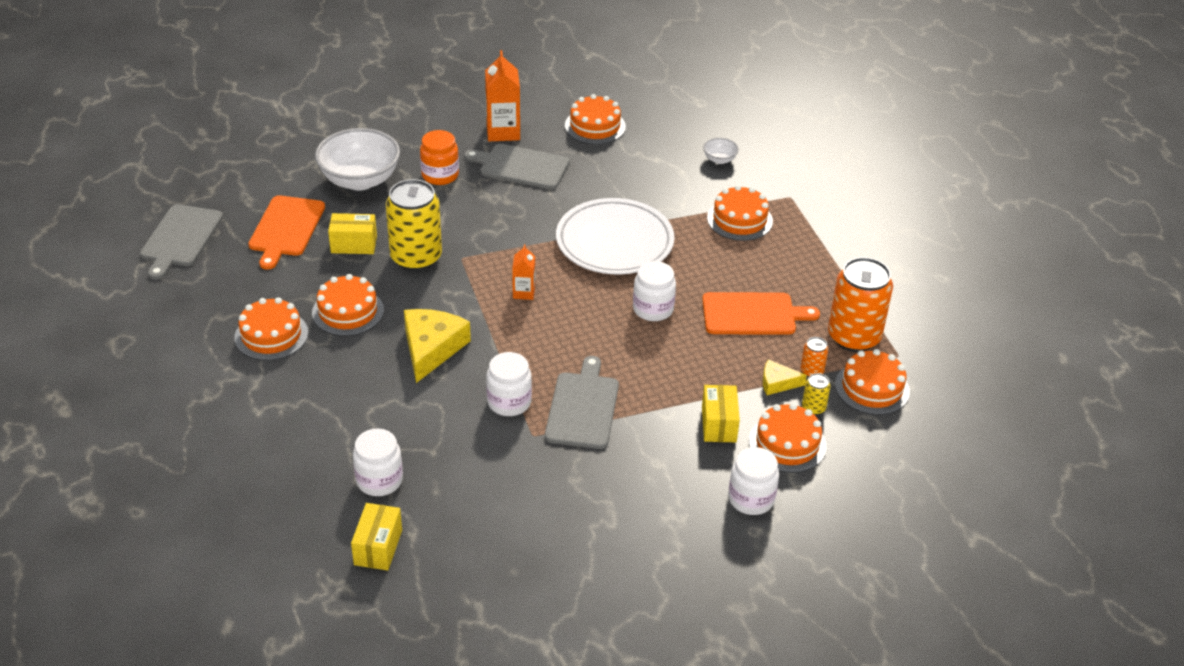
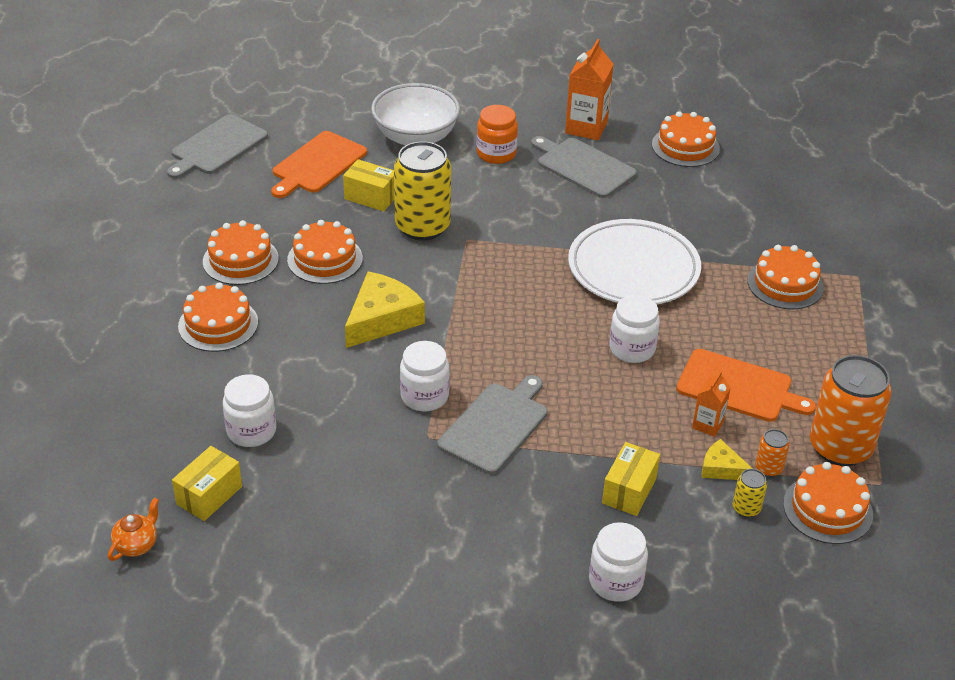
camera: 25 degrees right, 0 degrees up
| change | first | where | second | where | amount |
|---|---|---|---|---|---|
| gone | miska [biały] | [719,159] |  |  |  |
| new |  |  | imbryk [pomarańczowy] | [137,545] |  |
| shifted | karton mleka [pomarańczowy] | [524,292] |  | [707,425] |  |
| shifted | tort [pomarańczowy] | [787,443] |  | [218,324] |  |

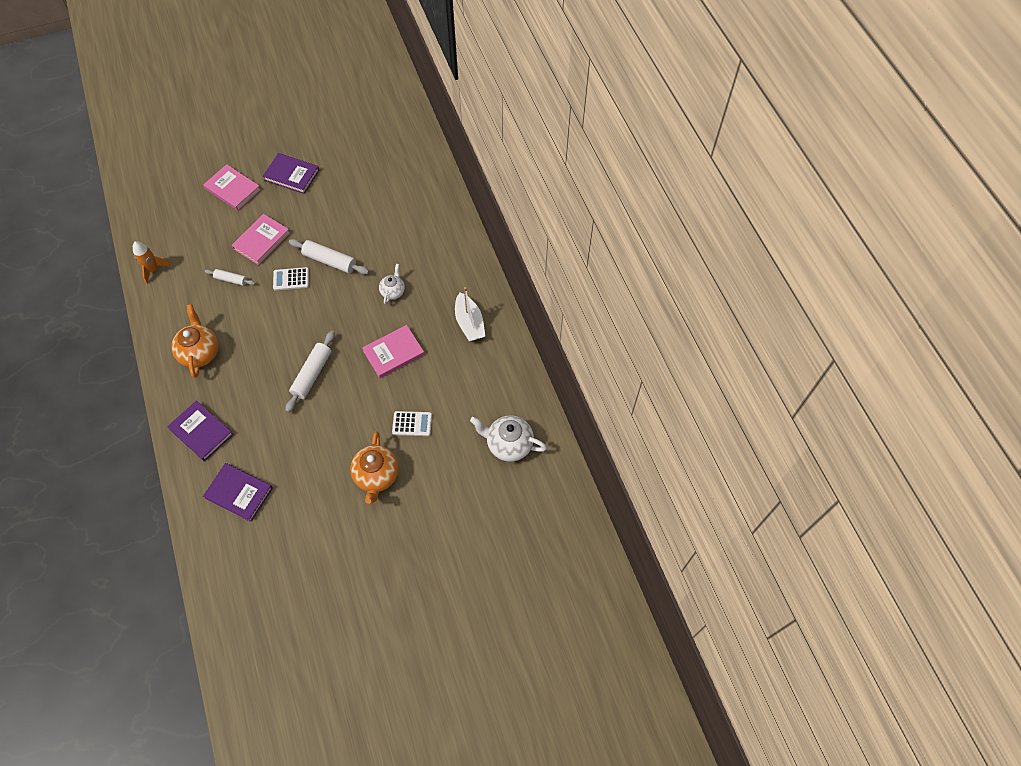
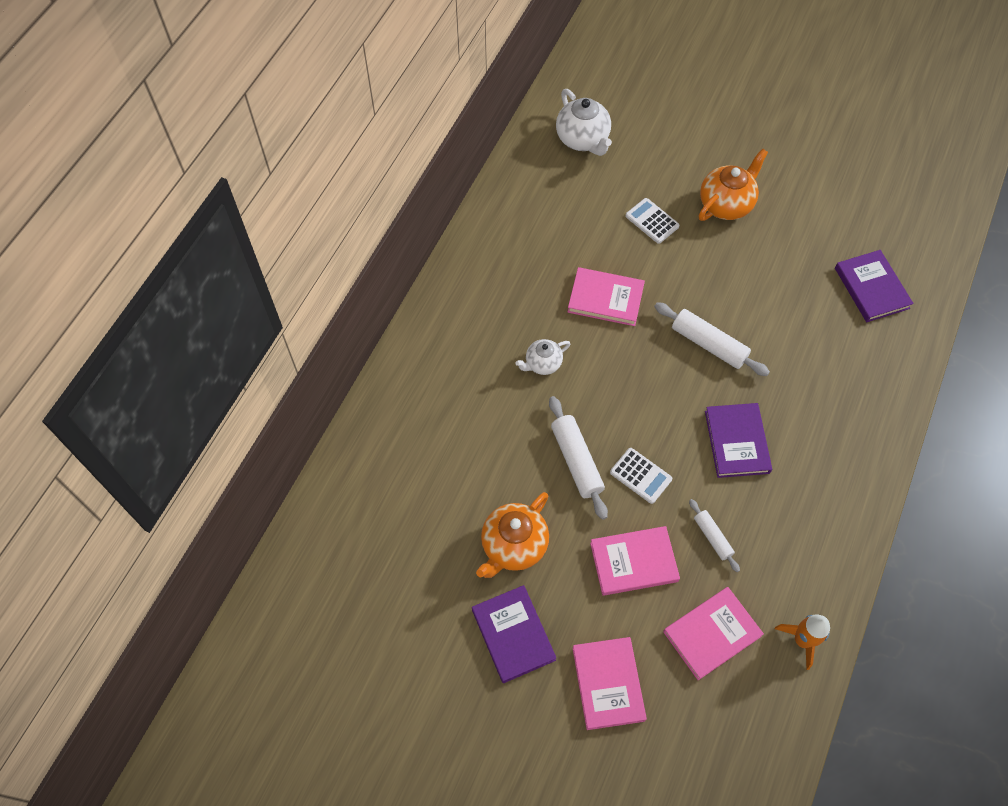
camera: 135 degrees left, 0 degrees up
| change | first | where | second | where | amount |
|---|---|---|---|---|---|
| gone | łódka [biały] | [469,323] |  |  |  |
| new |  |  | książka [różowy] | [712,634] |  |
| shifted | książka [fioletowy] | [201,432] |  | [736,442] |  |
| shifted | imbryk [pomarańczowy] | [200,352] |  | [513,546] |  |
| rotated | wałek do ciasta [biały] | [312,374] |  | [708,344] | 60 degrees clockwise |

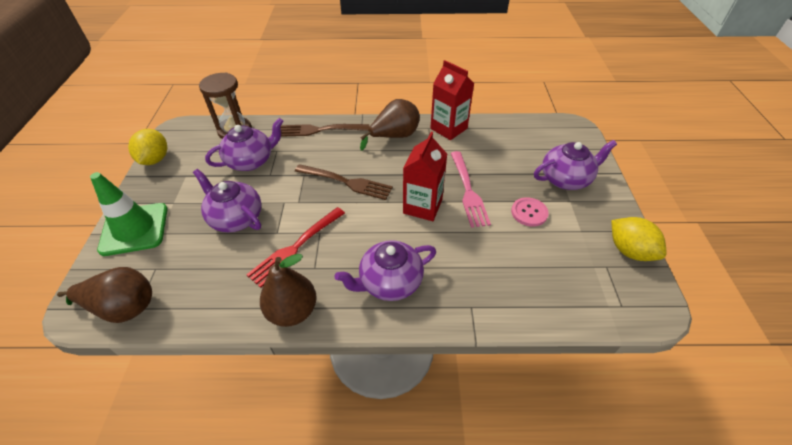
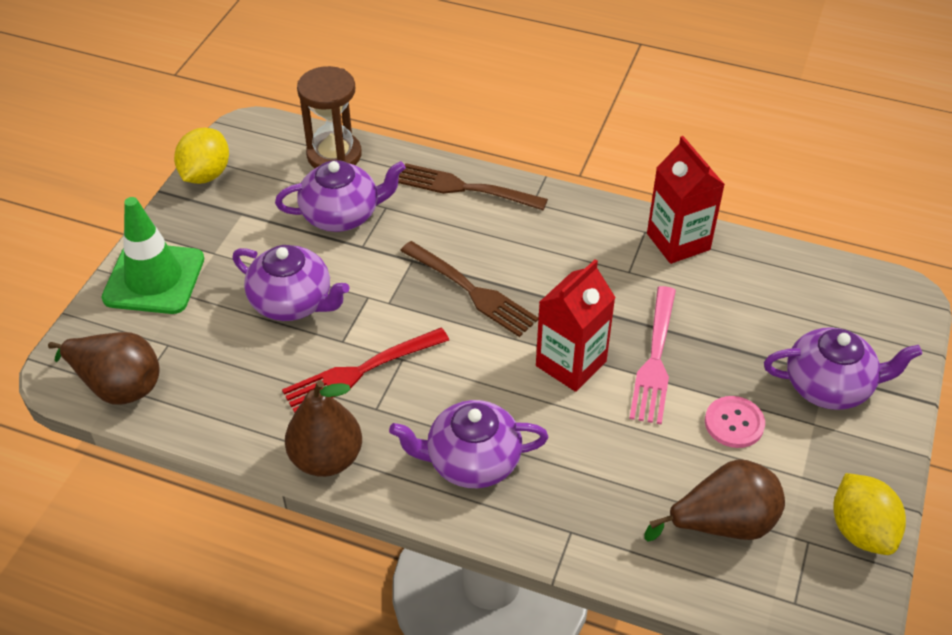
camera: 20 degrees right, 0 degrees up
| change | first | where | second | where | amount |
|---|---|---|---|---|---|
| shifted | gruszka [brązowy] | [394,136] |  | [722,523] |  |
| rotated | imbryk [fioletowy] | [236,218] |  | [293,302] | 150 degrees clockwise |

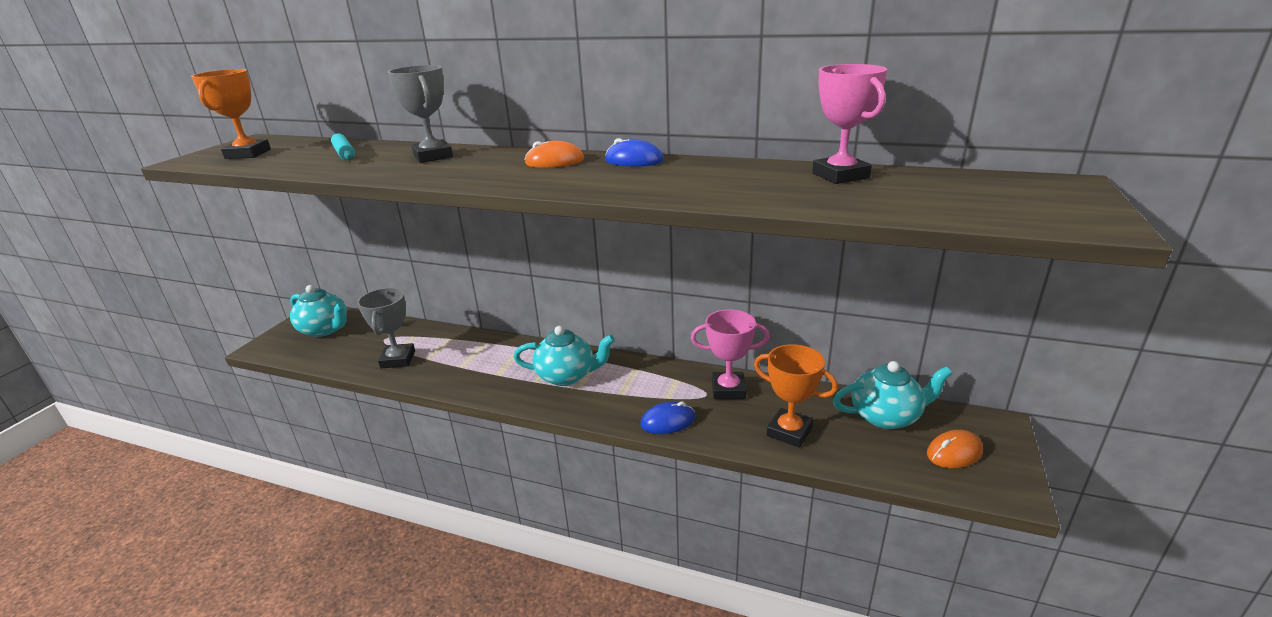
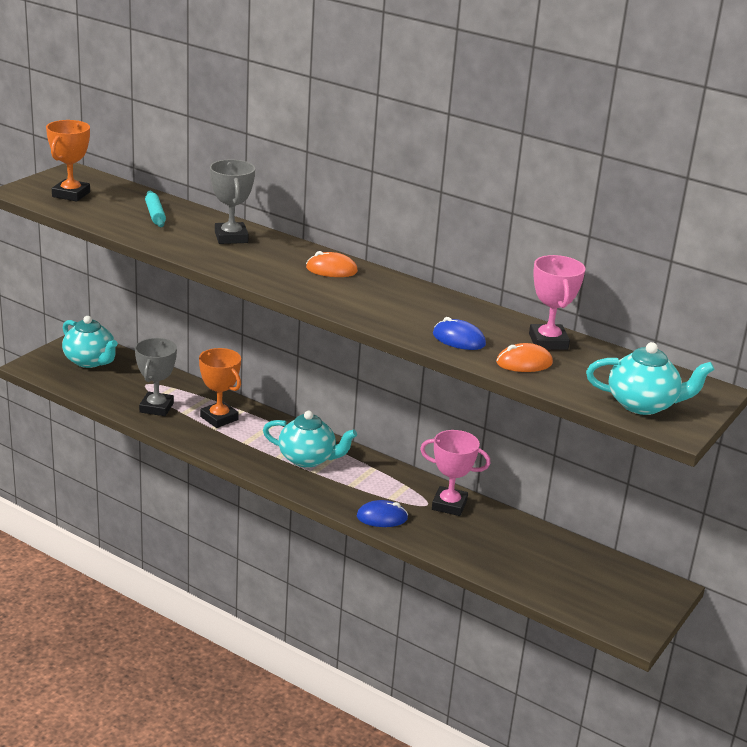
camera: 10 degrees right, 0 degrees up
| change | first | where | second | where | amount |
|---|---|---|---|---|---|
| shifted | myszka [niebieski] | [634,160] |  | [458,339] |  |
| shifted | puchar [pomarańczowy] | [789,432] |  | [219,418] |  |
| shifted | imbryk [turkusowy] | [886,416] |  | [643,404] |  |
| shifted | myszka [pomarańczowy] | [954,452] |  | [524,363] |  |

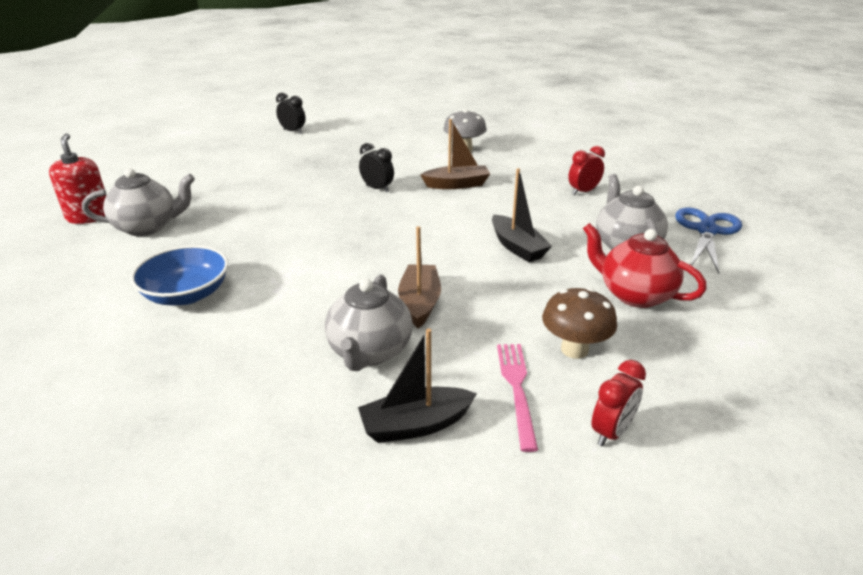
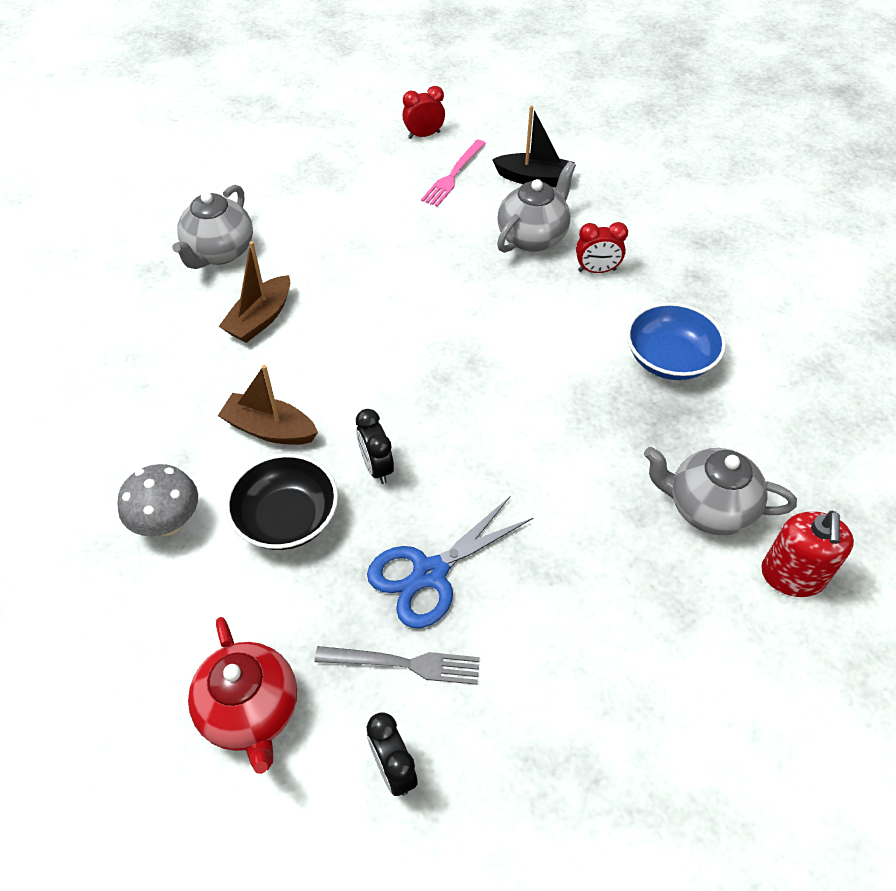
camera: 150 degrees left, 20 degrees up
| change | first | where | second | where | amount |
|---|---|---|---|---|---|
| gone | łódka [czarny] | [517,247] |  |  |  |
| gone | grzyb [brązowy] | [574,349] |  |  |  |
| new |  |  | miska [czarny] | [287,518] |  |
| new |  |  | widelec [szary] | [403,664] |  |
| shifted | łódka [brązowy] | [420,303] |  | [260,319] |  |
| shifted | budzik [czerwony] | [583,192] |  | [597,270] |  |
| shifted | imbryk [czerwony] | [634,294] |  | [251,712] |  |
| shifted | nożyczki [niebieski] | [706,231] |  | [430,573] |  |

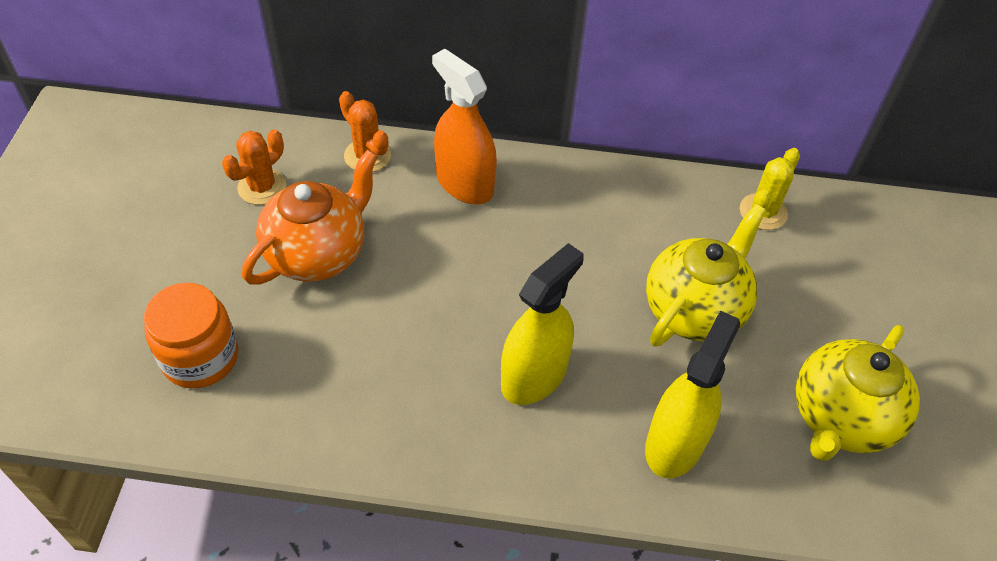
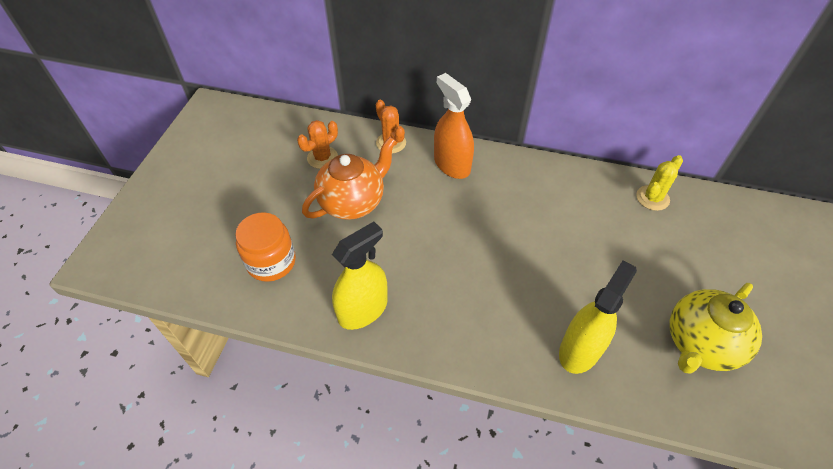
camera: 10 degrees right, 0 degrees up
| change | first | where | second | where | amount |
|---|---|---|---|---|---|
| gone | imbryk [żółty] | [695,309] |  |  |  |
| shifted | spryskiwacz [żółty] | [534,376] |  | [363,310] |  |

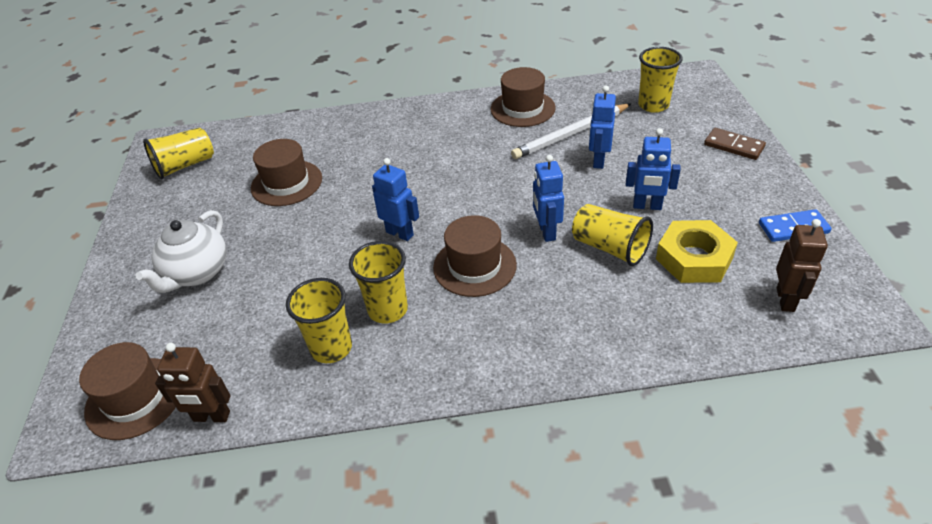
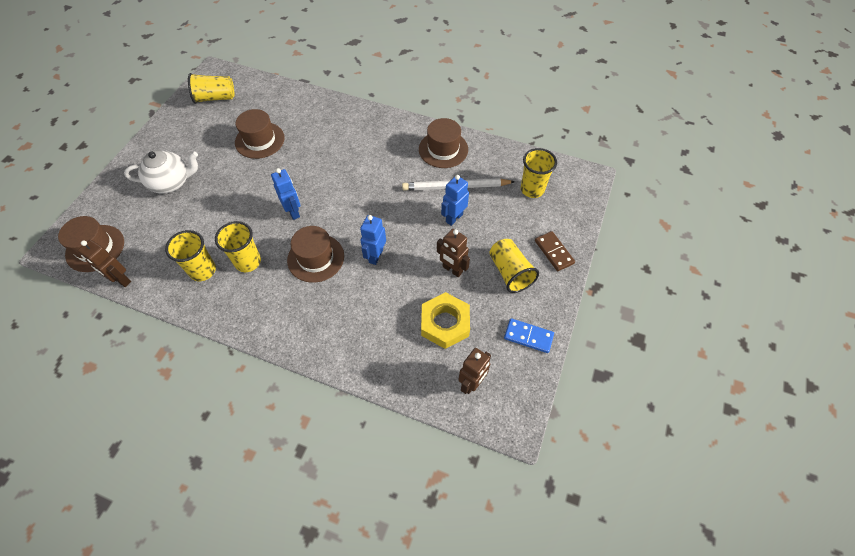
camera: 25 degrees right, 15 degrees up
| change | first | where | second | where | amount |
|---|---|---|---|---|---|
| shifted | szklanka [żółty] | [609,248] |  | [510,272] |  |
| repainted | robot [niebieski] | [647,206] | robot [brązowy] | [452,269] |  |
| rotated | imbryk [biały] | [197,273] |  | [171,183] | 150 degrees counterclockwise |

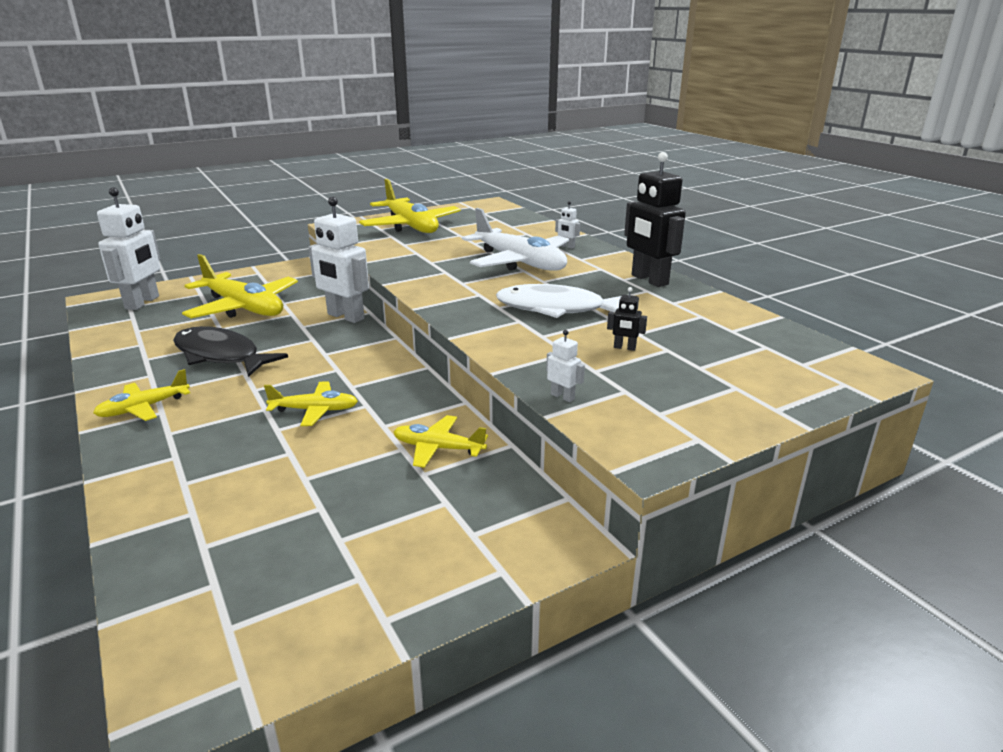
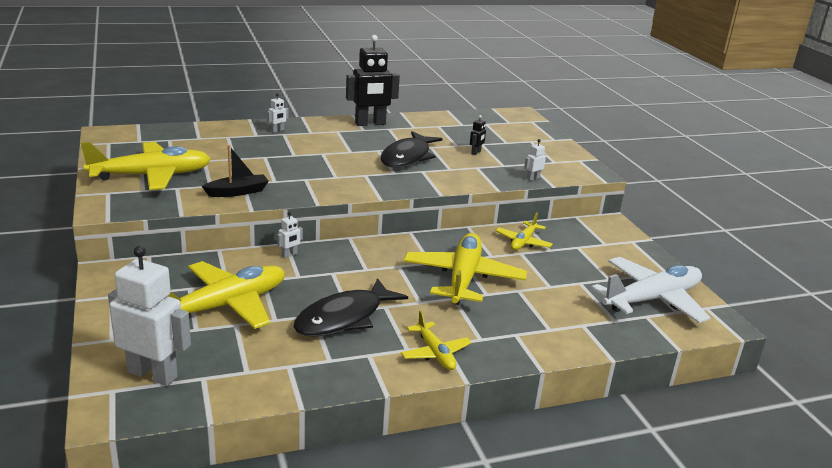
camera: 80 degrees left, 0 degrees up
| change | first | where | second | where | amount |
|---|---|---|---|---|---|
| new |  |  | łódka [czarny] | [237,192] |  |
| shifted | samolot [biały] | [520,262] |  | [652,299] |  |
| repainted | ryba [biały] | [557,309] | ryba [czarny] | [407,157] |  |
| scaled | samolot [żółty] | [315,410] |  | [463,278] | x1.91 |
| scaled | robot [biały] | [345,317] |  | [289,255] | x0.42 |

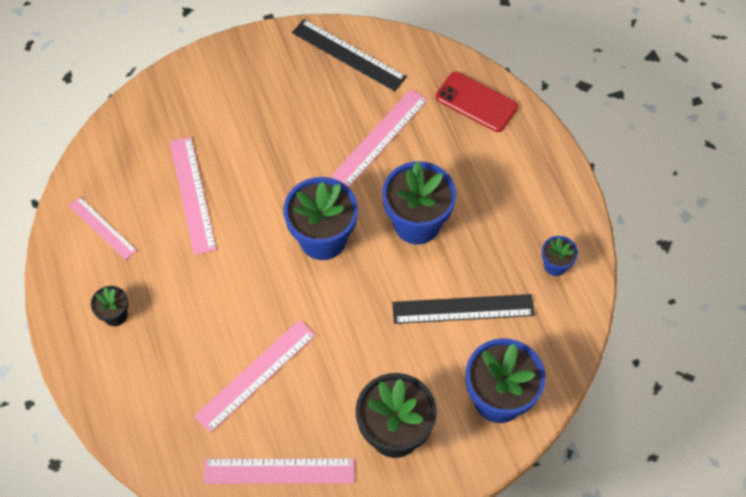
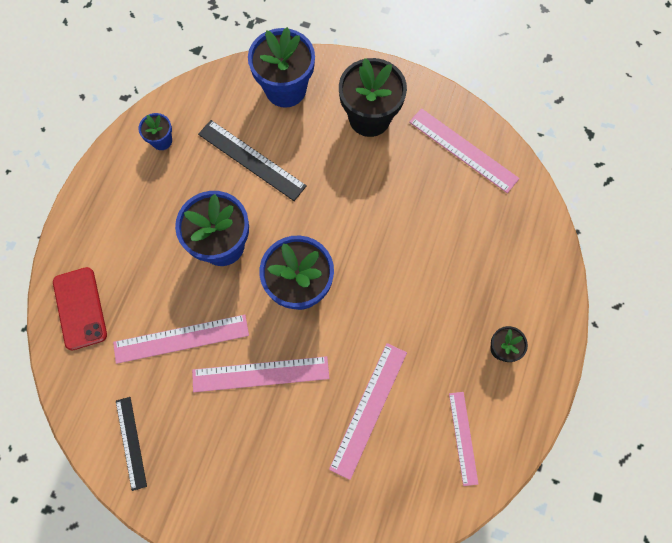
camera: 140 degrees left, 10 degrees up
| change | first | where | second | where | amount |
|---|---|---|---|---|---|
| shifted | linijka [różowy] | [256,375] |  | [260,374] |  |
| scaled | linijka [czarny] | [348,55] |  | [131,442] | x0.65 |

